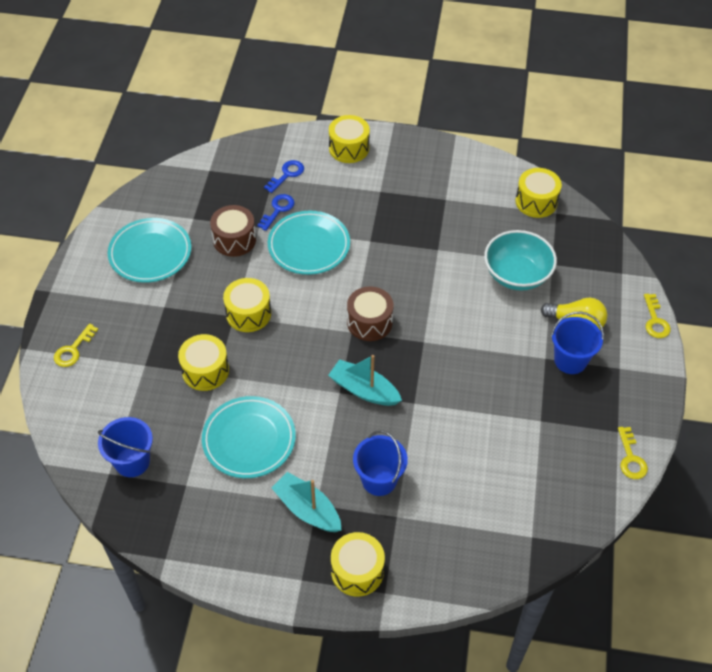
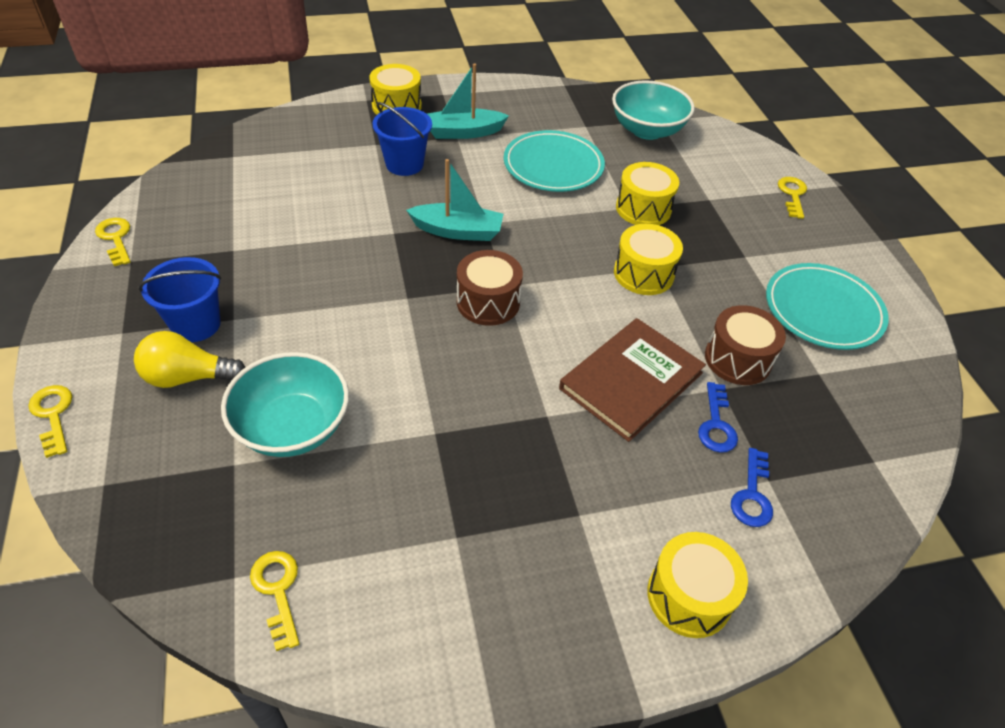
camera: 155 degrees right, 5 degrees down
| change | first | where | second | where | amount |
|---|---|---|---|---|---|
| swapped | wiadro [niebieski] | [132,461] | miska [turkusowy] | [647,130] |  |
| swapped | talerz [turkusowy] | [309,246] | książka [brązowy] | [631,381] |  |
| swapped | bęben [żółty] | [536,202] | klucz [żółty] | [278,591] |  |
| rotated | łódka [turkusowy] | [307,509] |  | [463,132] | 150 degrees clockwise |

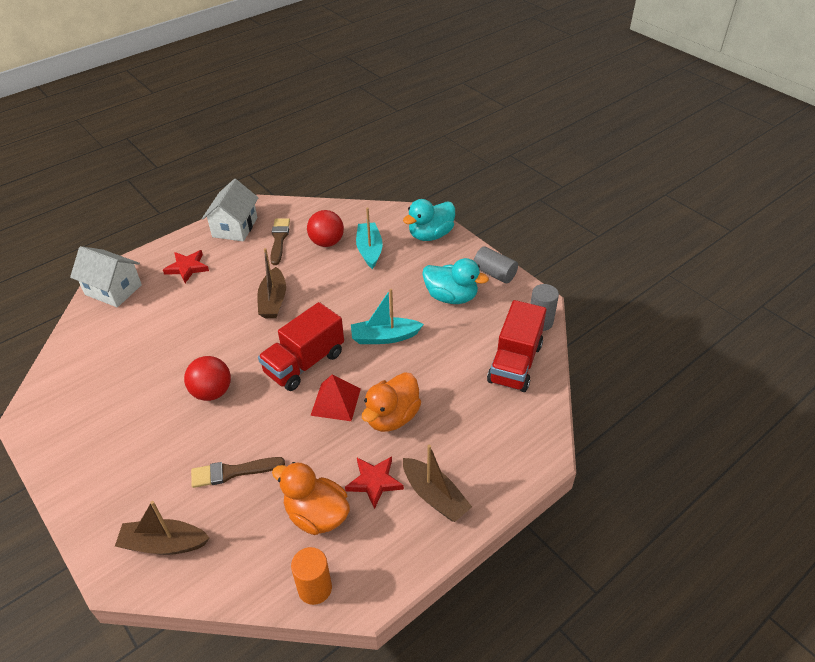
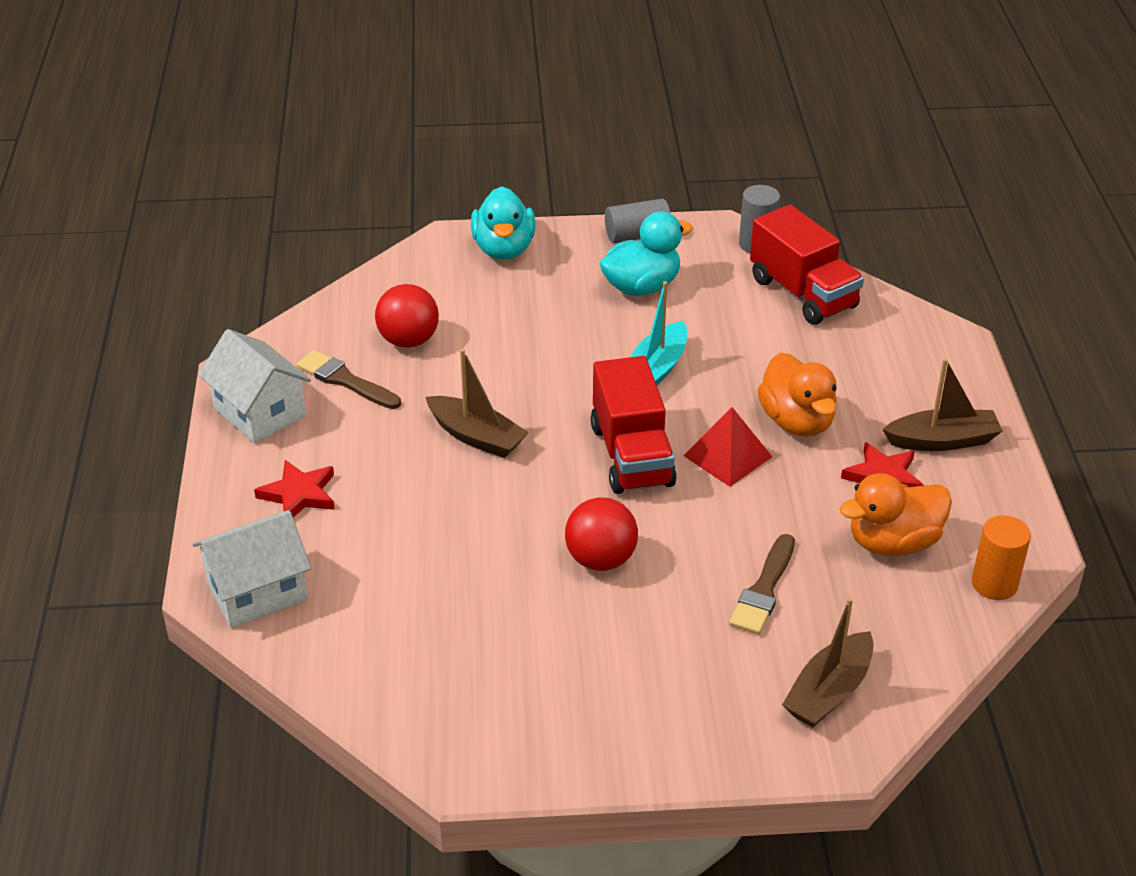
camera: 55 degrees left, 5 degrees down
| change | first | where | second | where | amount |
|---|---|---|---|---|---|
| gone | łódka [turkusowy] | [369,250] |  |  |  |

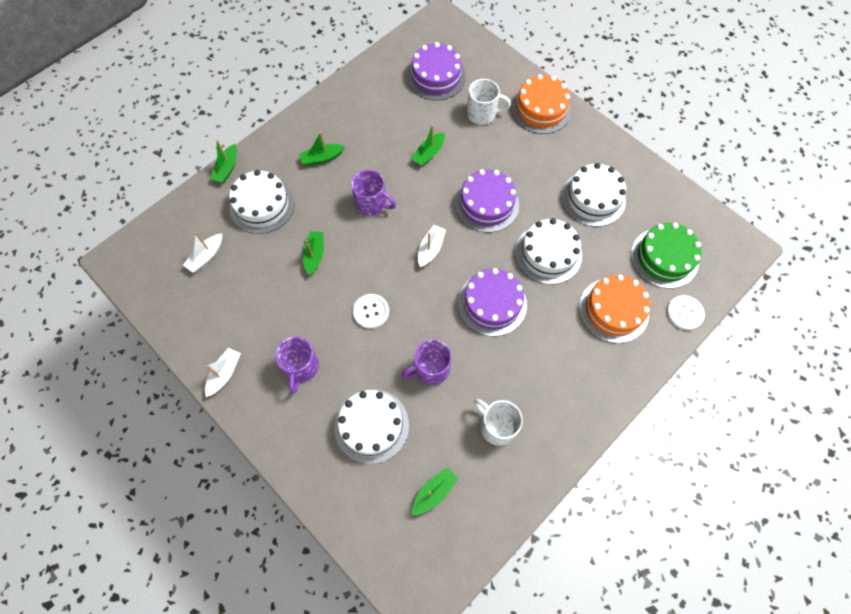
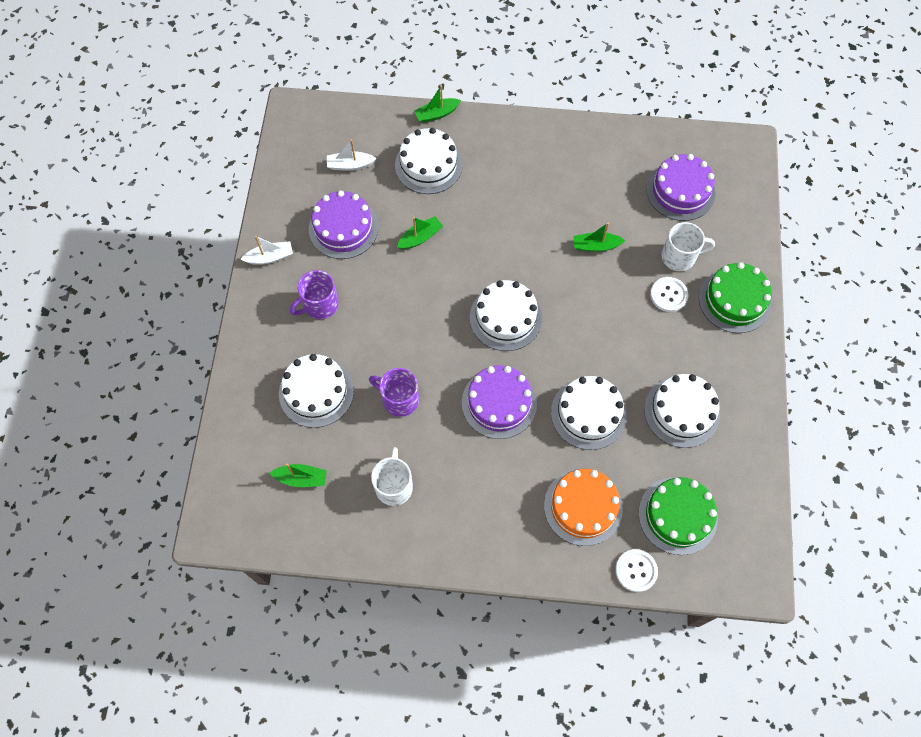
camera: 50 degrees right, 0 degrees up
| change | first | where | second | where | amount |
|---|---|---|---|---|---|
| gone | łódka [zielony] | [322,158] |  |  |  |
| gone | kubek [fioletowy] | [372,204] |  |  |  |
| shifted | guzik [biały] | [371,311] |  | [668,295] |  |
| shifted | tort [fioletowy] | [486,204] |  | [343,228] |  |
| swapped | łódka [biały] | [430,249] | tort [biały] | [505,317] |  |
| repainted | tort [pomarańczowy] | [541,109] | tort [zielony] | [734,300] |  |
| rotated | kubek [biały] | [482,114] |  | [679,257] | 60 degrees counterclockwise |

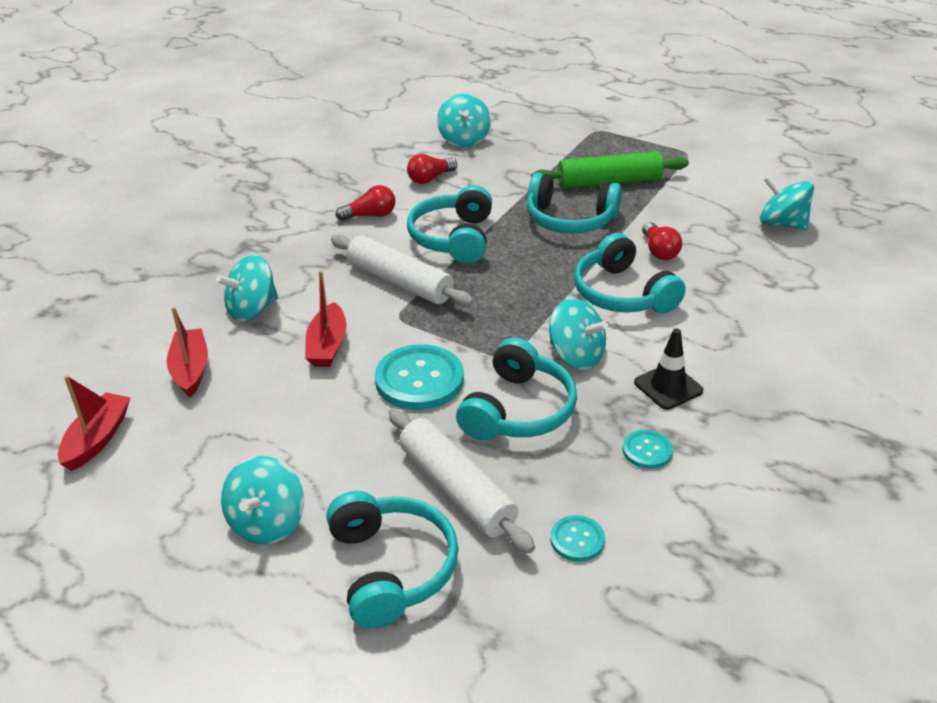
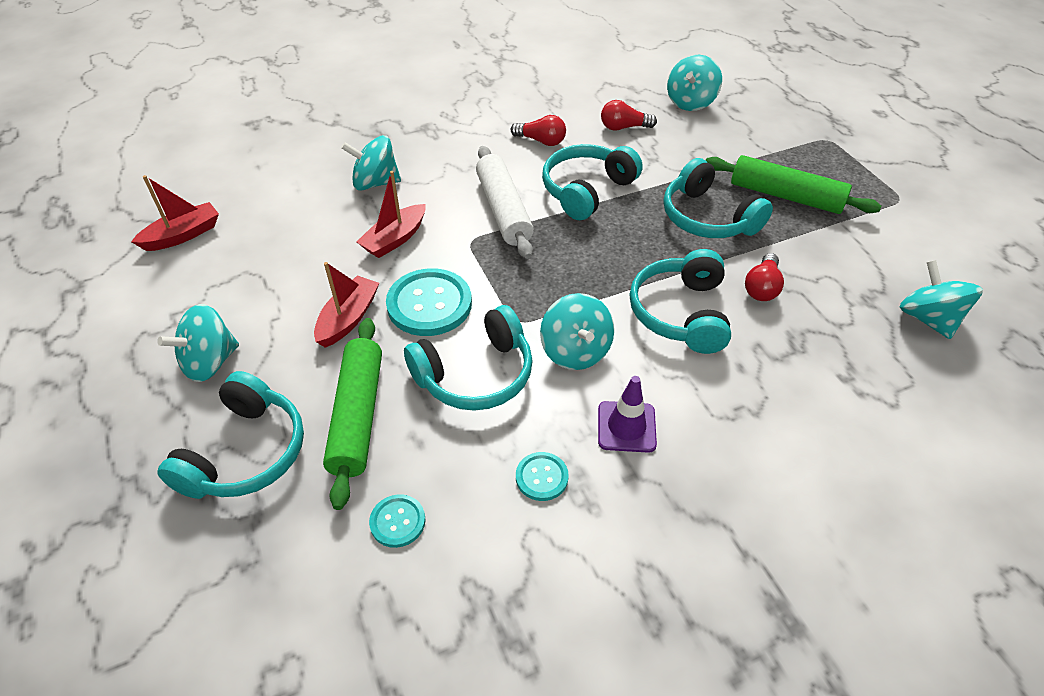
camera: 35 degrees right, 10 degrees up
| change | first | where | second | where | amount |
|---|---|---|---|---|---|
| shifted | łódka [czerwony] | [190,370] |  | [348,319] |  |
| repainted | wałek do ciasta [biały] | [456,489] | wałek do ciasta [zielony] | [357,416] |  |
| repainted | pachołek [czarny] | [668,387] | pachołek [fioletowy] | [626,427] |  |

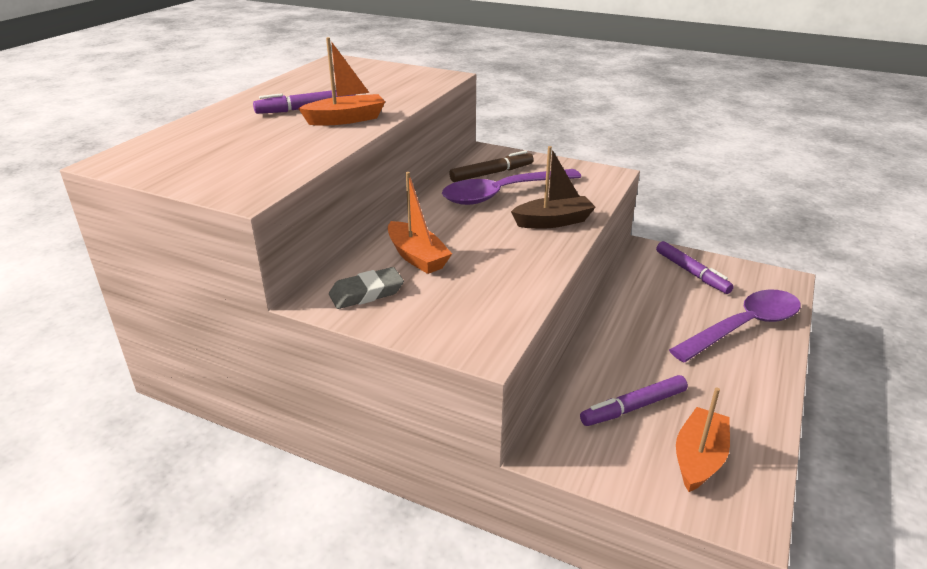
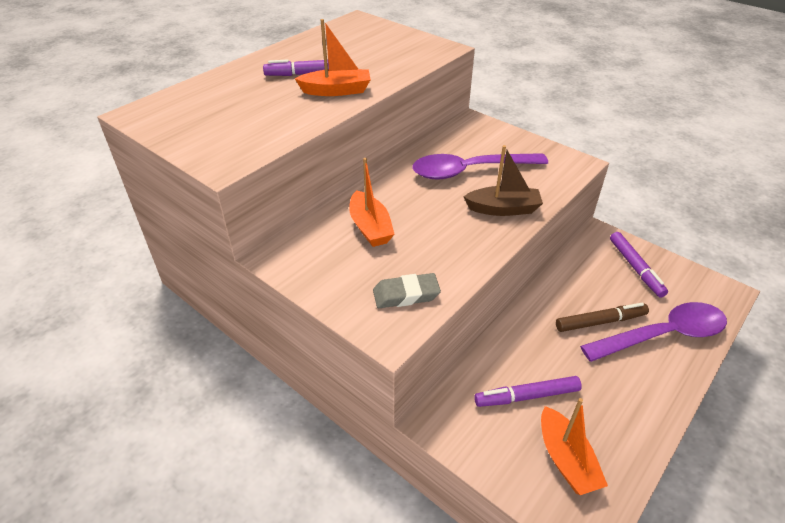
camera: 15 degrees right, 10 degrees up
| change | first | where | second | where | amount |
|---|---|---|---|---|---|
| shifted | gumka do mazania [szary] | [366,293] |  | [406,295] |  |
| shifted | flamaster [brązowy] | [492,173] |  | [600,322] |  |
| rotated | łódka [pomarańczowy] | [699,458] |  | [566,459] | 120 degrees clockwise |

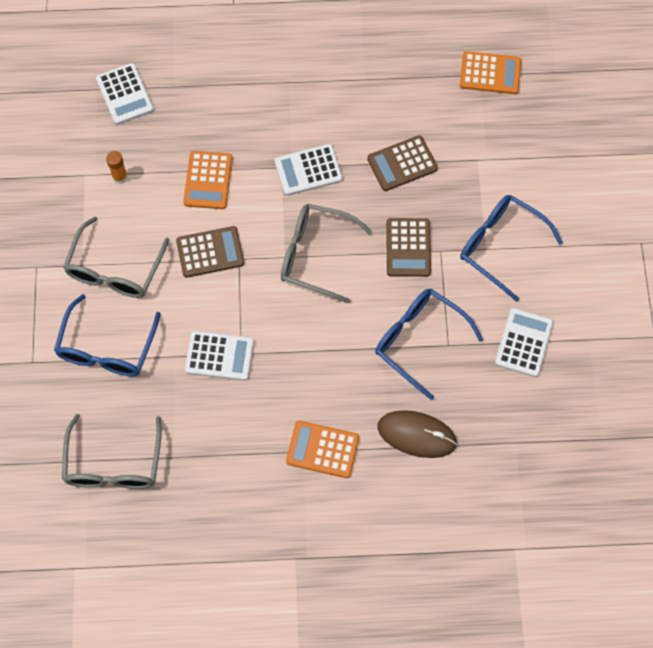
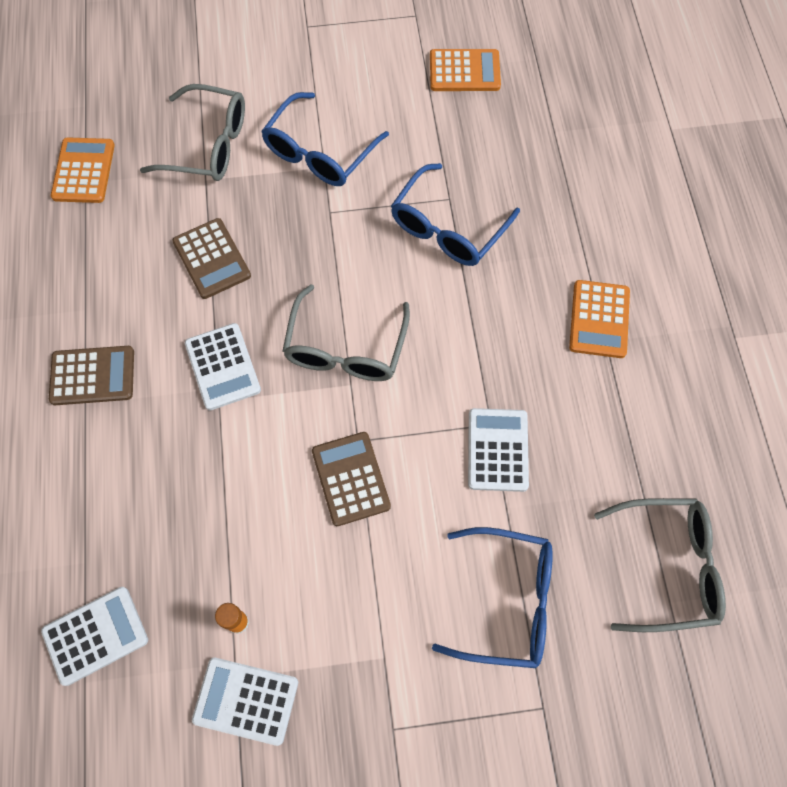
camera: 95 degrees left, 0 degrees up
| change | first | where | second | where | amount |
|---|---|---|---|---|---|
| gone | myszka [brązowy] | [416,435] |  |  |  |
| shifted | okulary [szary] | [115,270] |  | [208,145] |  |
| shifted | kalkulator [pomarańczowy] | [208,180] |  | [464,71] |  |
| shifted | kalkulator [brązowy] | [408,248] |  | [92,376] |  |
| shifted | kalkulator [biały] | [524,342] |  | [246,700] |  |

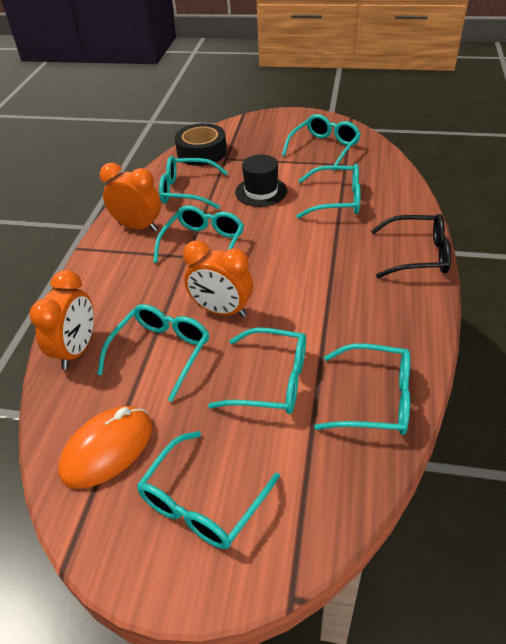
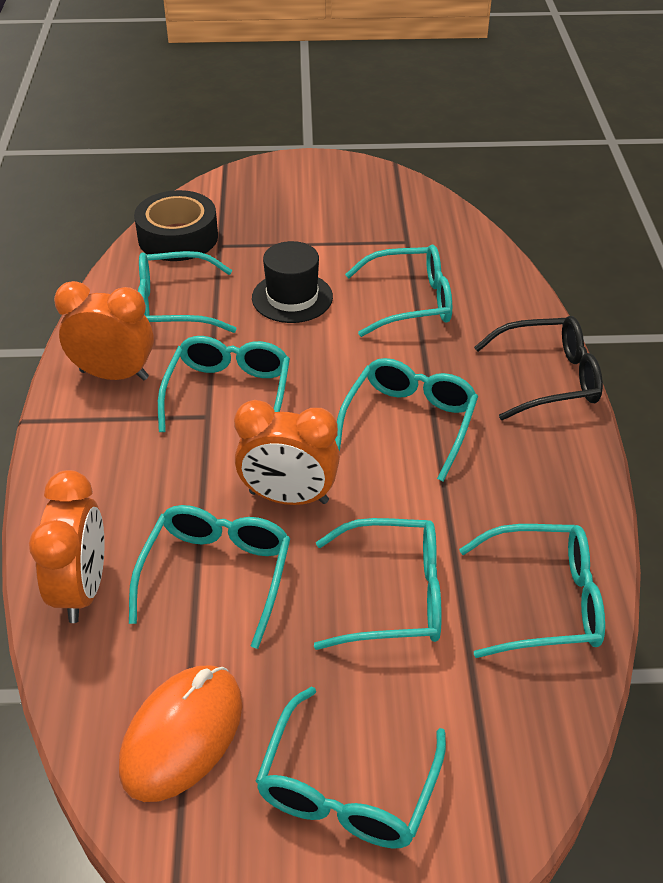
camera: 15 degrees left, 0 degrees up
| change | first | where | second | where | amount |
|---|---|---|---|---|---|
| shifted | okulary [turkusowy] | [324,148] |  | [409,422] |  |

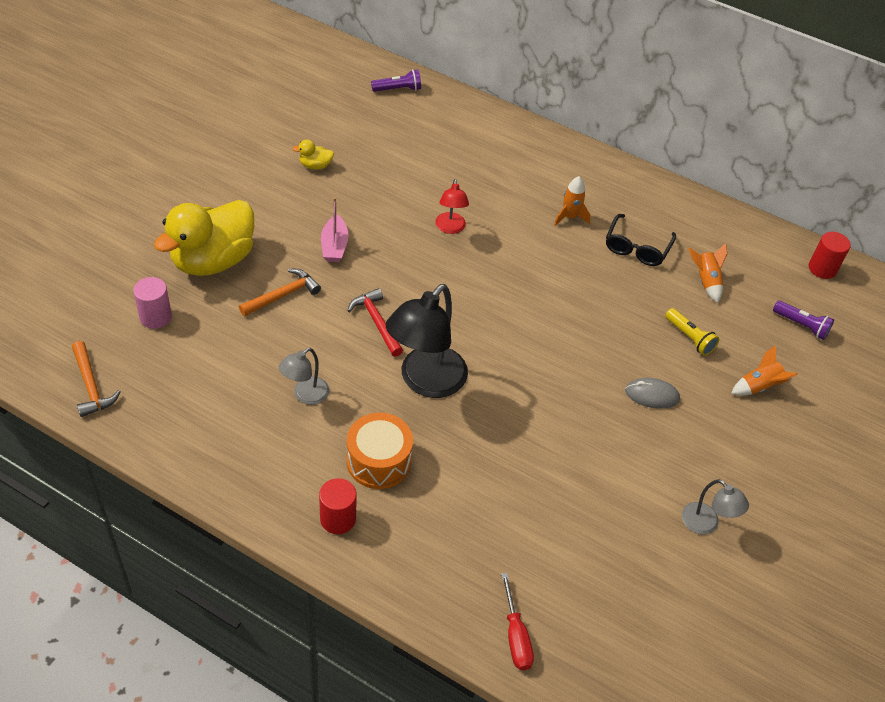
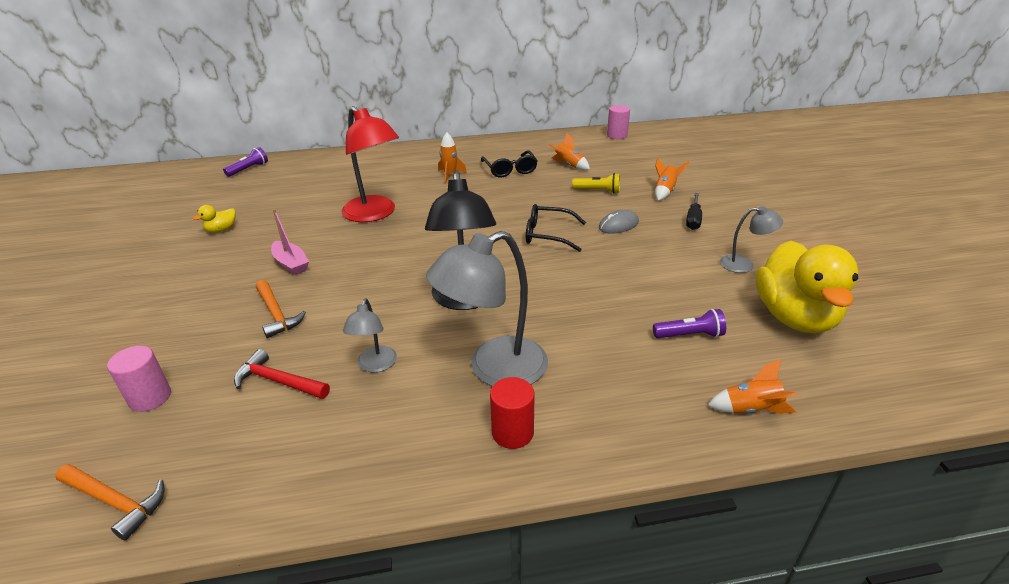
camera: 35 degrees left, 15 degrees down
| change | first | where | second | where | amount |
|---|---|---|---|---|---|
| new |  |  | okulary [czarny] | [548,235] |  |
| new |  |  | śrubokręt [czarny] | [693,220] |  |
| shifted | kaczka [żółty] | [213,261] |  | [794,317] |  |
| shifted | młotek [czerwony] | [377,322] |  | [278,381] |  |
| shifted | latarka [fioletowy] | [801,325] |  | [689,335] |  |
| swapped | bęben [pomarańczowy] | [379,461] | lampka [szary] | [494,369] |  |
| swapped | śrubokręt [czerwony] | [516,637] | rakieta [pomarańczowy] | [751,409] |  |
| repainted | walec [czerwony] | [822,268] | walec [różowy] | [617,135] |  |
| rotated | młotek [pomarańczowy] | [282,295] |  | [276,314] | 135 degrees clockwise |
| scaled | lampka [czerwony] | [450,228] |  | [375,214] | x1.95 |

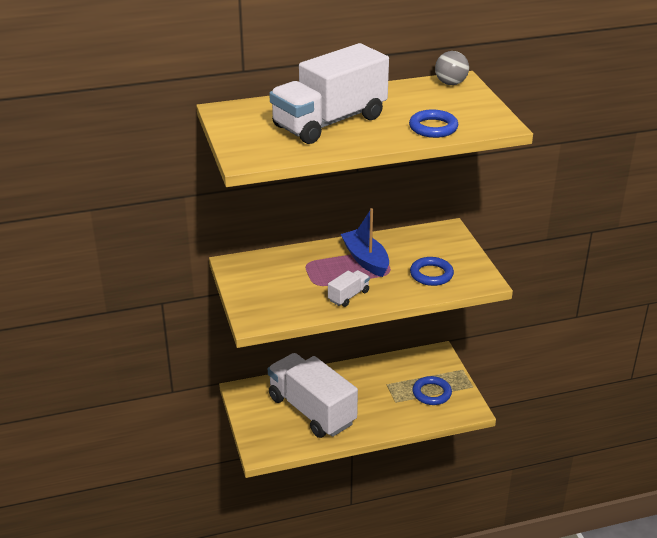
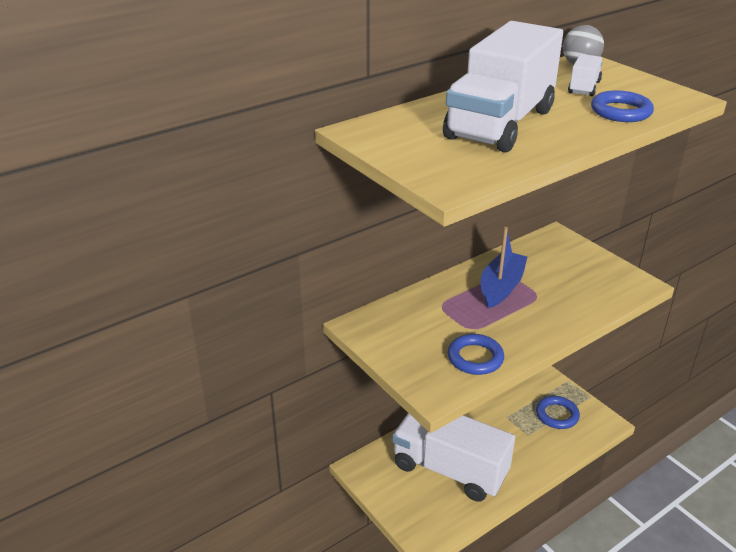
camera: 20 degrees left, 0 degrees up
| change | first | where | second | where | amount |
|---|---|---|---|---|---|
| shifted | ciężarówka [biały] | [348,296] |  | [584,87] |  |
| shifted | pierścień [niebieski] | [431,274] |  | [475,358] |  |
| rotated | łódka [niebieski] | [365,260] |  | [501,287] | 75 degrees clockwise |

